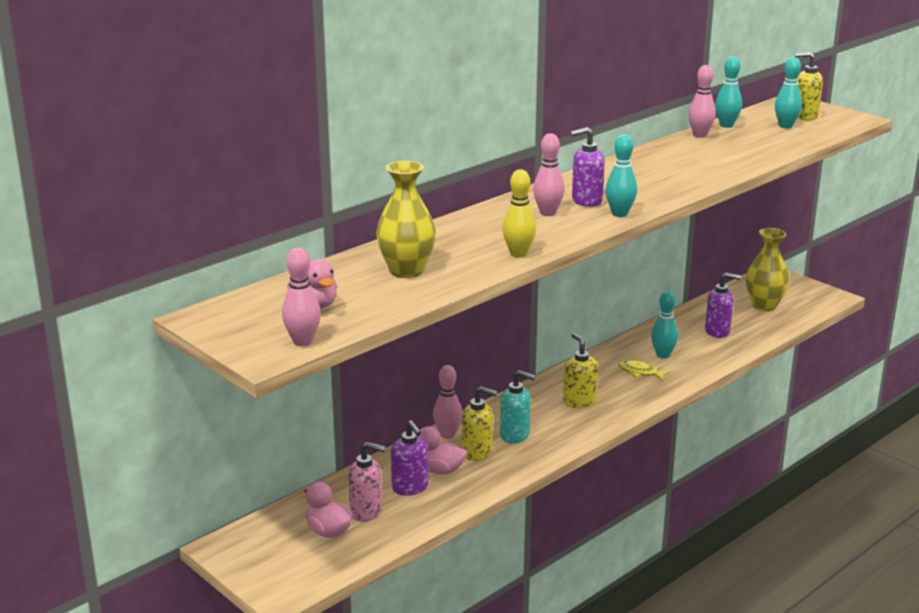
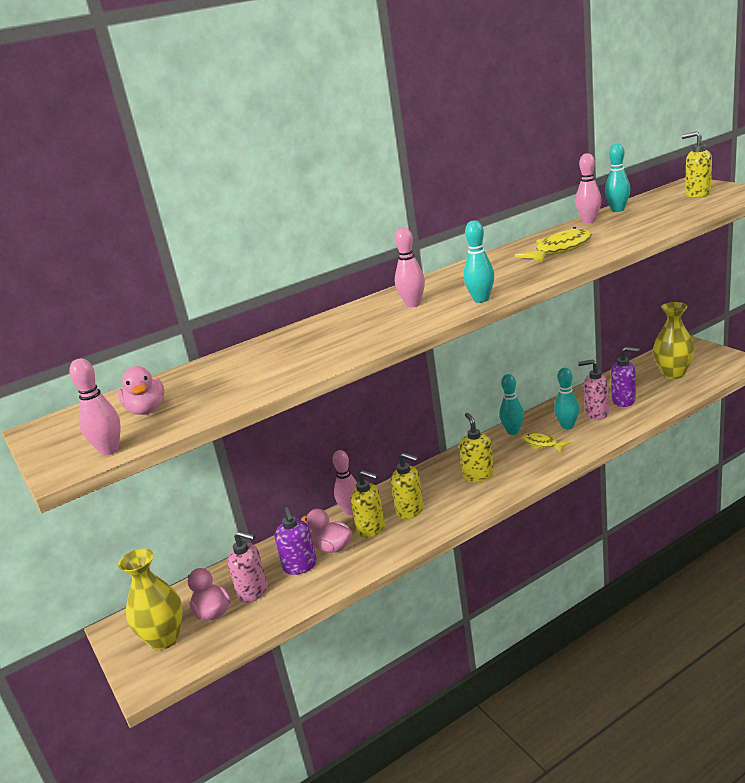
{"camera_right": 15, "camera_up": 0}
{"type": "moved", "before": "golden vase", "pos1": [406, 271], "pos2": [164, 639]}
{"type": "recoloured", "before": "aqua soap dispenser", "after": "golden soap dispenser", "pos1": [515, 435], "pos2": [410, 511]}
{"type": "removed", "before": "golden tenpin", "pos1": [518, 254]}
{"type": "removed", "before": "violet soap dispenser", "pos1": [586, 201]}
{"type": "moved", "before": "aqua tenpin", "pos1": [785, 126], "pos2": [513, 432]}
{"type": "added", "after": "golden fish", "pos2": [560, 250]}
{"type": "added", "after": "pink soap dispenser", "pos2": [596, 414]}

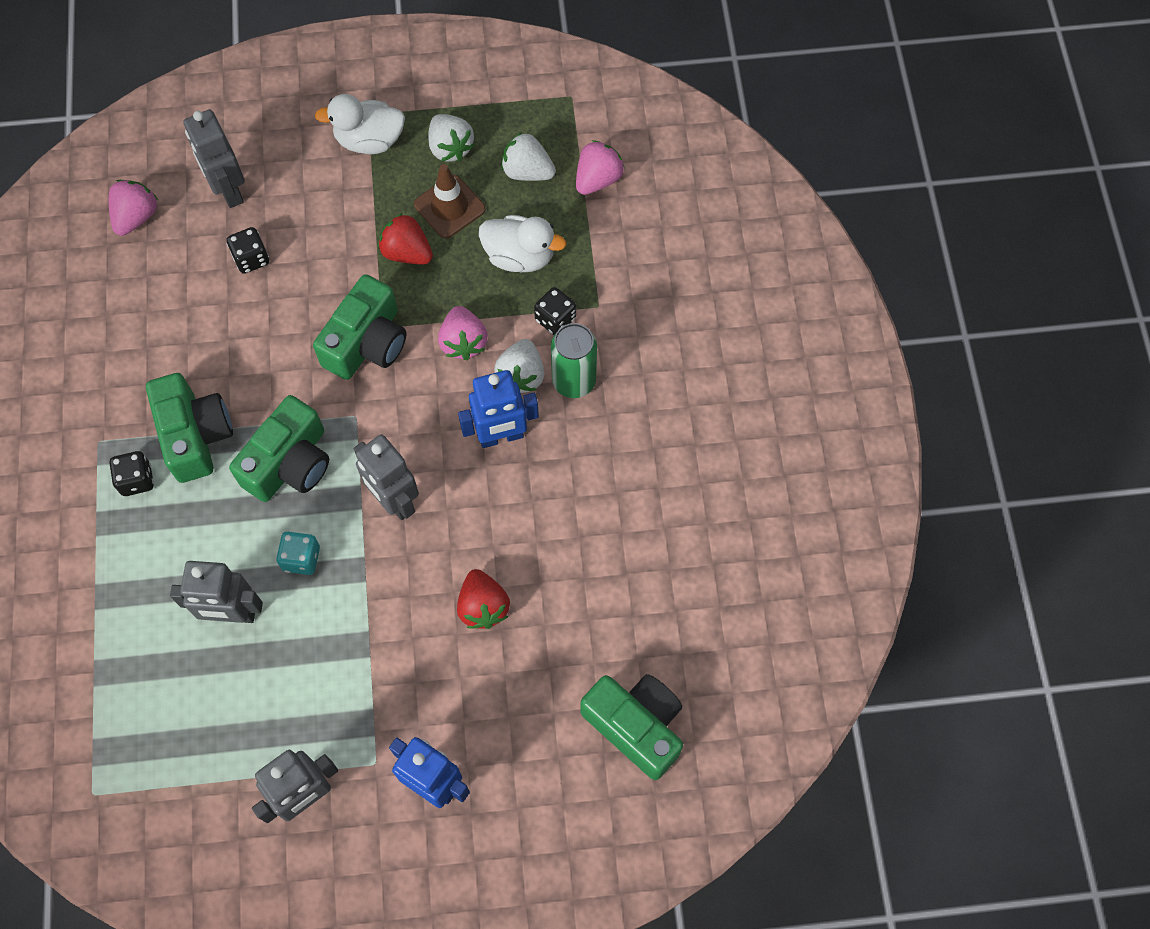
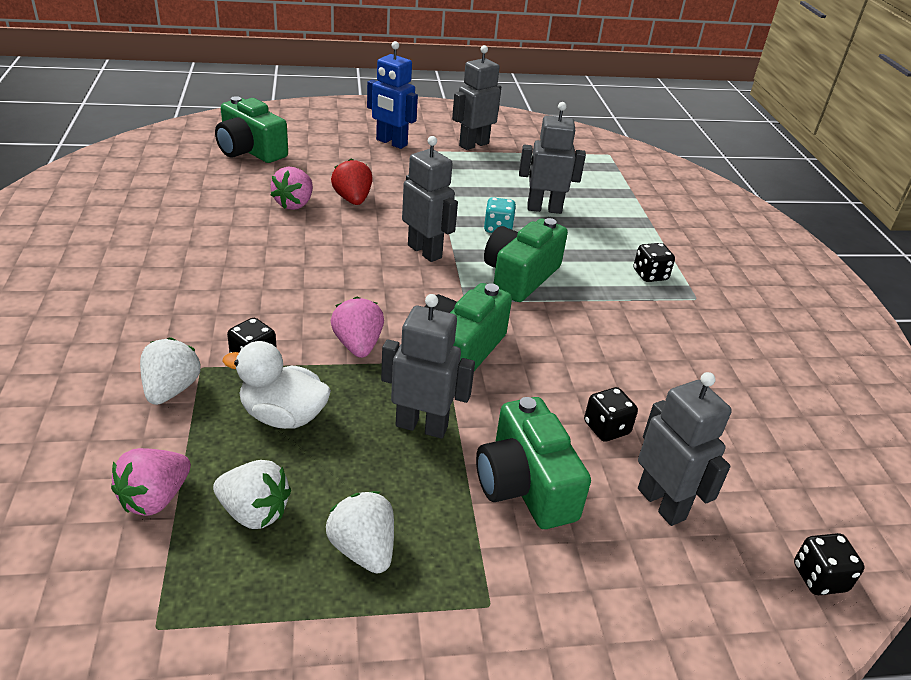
{"camera_right": 175, "camera_up": -30}
{"type": "moved", "before": "pink toy strawberry", "pos1": [136, 217], "pos2": [294, 204]}
{"type": "moved", "before": "green camera", "pos1": [195, 435], "pos2": [525, 485]}
{"type": "removed", "before": "white rubber duck", "pos1": [369, 140]}
{"type": "replaced", "before": "crimson toy strawberry", "after": "gray toy robot", "pos1": [407, 252], "pos2": [421, 426]}
{"type": "removed", "before": "dark brown safety cone", "pos1": [449, 207]}
{"type": "removed", "before": "blue toy robot", "pos1": [501, 436]}
{"type": "moved", "before": "white toy strawberry", "pos1": [521, 375], "pos2": [171, 389]}
{"type": "removed", "before": "green can", "pos1": [574, 381]}
{"type": "added", "after": "jet-black dice", "pos2": [819, 578]}

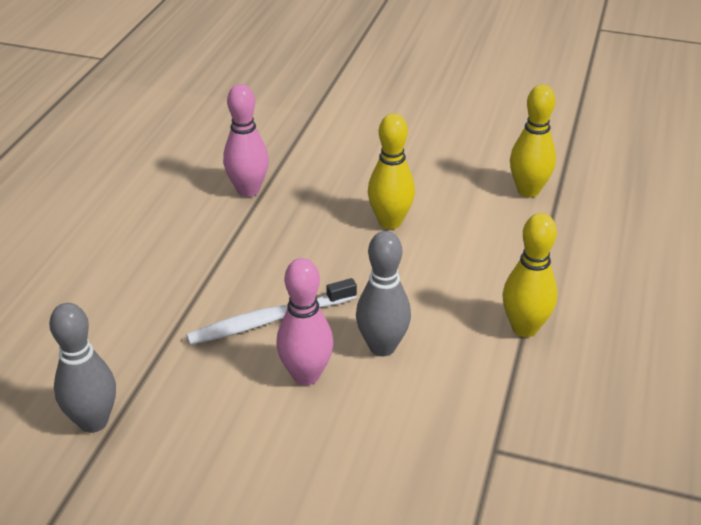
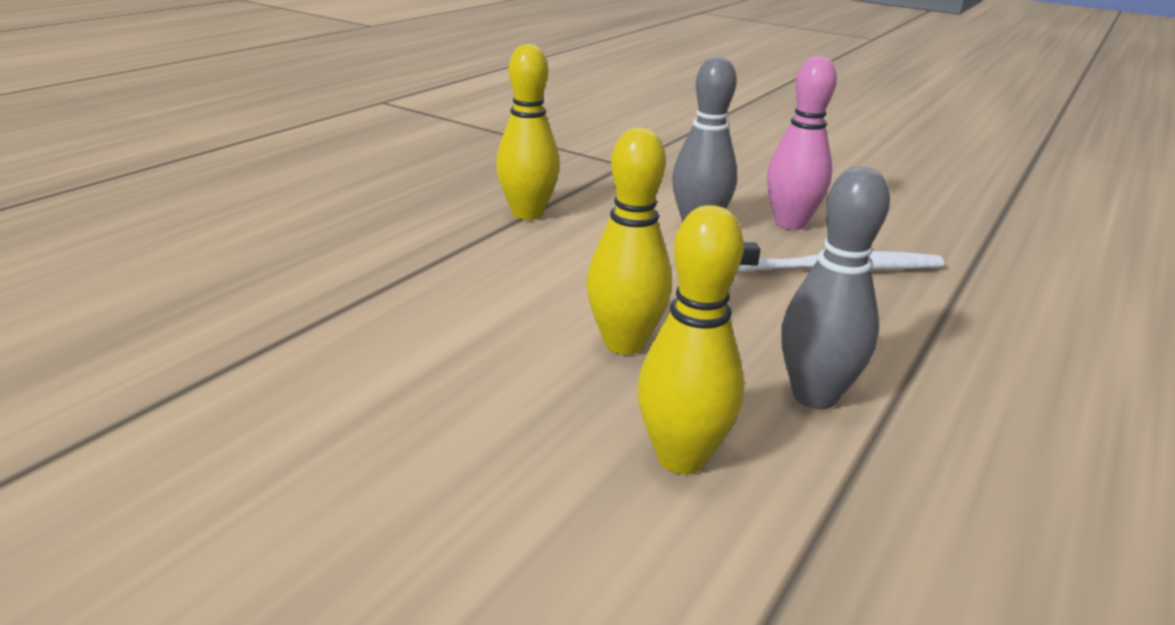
{"camera_right": -165, "camera_up": -10}
{"type": "moved", "before": "gray tenpin", "pos1": [93, 422], "pos2": [814, 396]}
{"type": "removed", "before": "pink tenpin", "pos1": [248, 190]}
{"type": "moved", "before": "golden tenpin", "pos1": [528, 191], "pos2": [681, 458]}

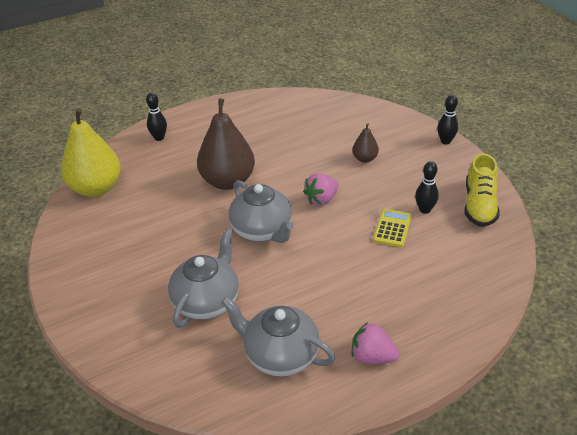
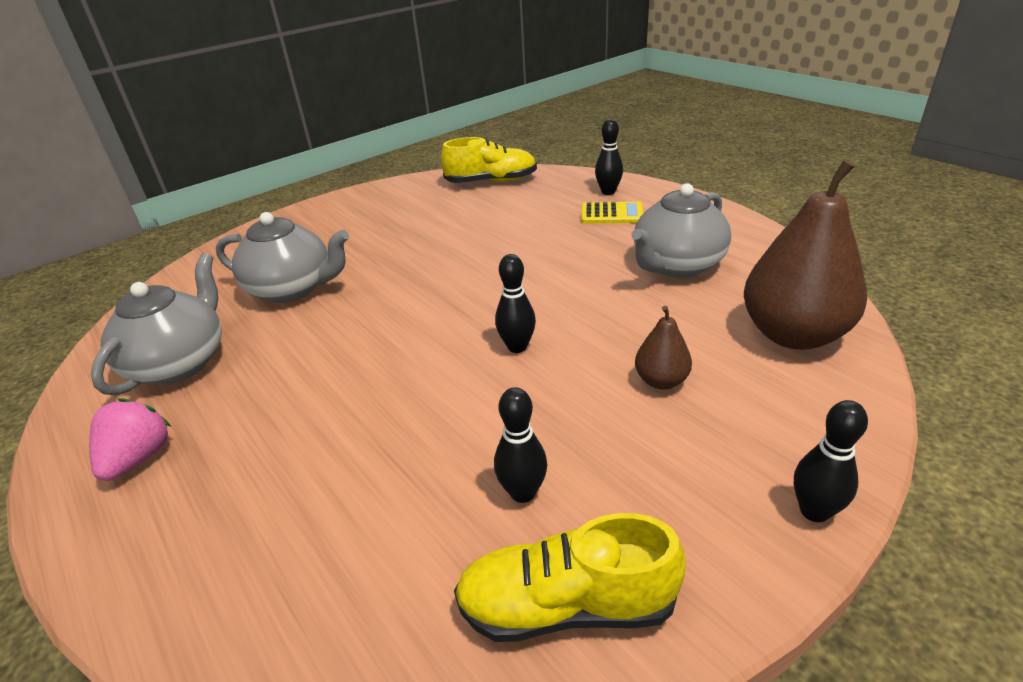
{"camera_right": 80, "camera_up": -5}
{"type": "replaced", "before": "golden toy pear", "after": "golden sneaker", "pos1": [96, 188], "pos2": [491, 181]}
{"type": "moved", "before": "dark brown toy pear", "pos1": [228, 181], "pos2": [793, 334]}
{"type": "moved", "before": "gray tea pot", "pos1": [262, 230], "pos2": [677, 265]}
{"type": "replaced", "before": "pink toy strawberry", "after": "jet-black tenpin", "pos1": [321, 199], "pos2": [517, 347]}
{"type": "moved", "before": "golden calculator", "pos1": [392, 228], "pos2": [612, 214]}

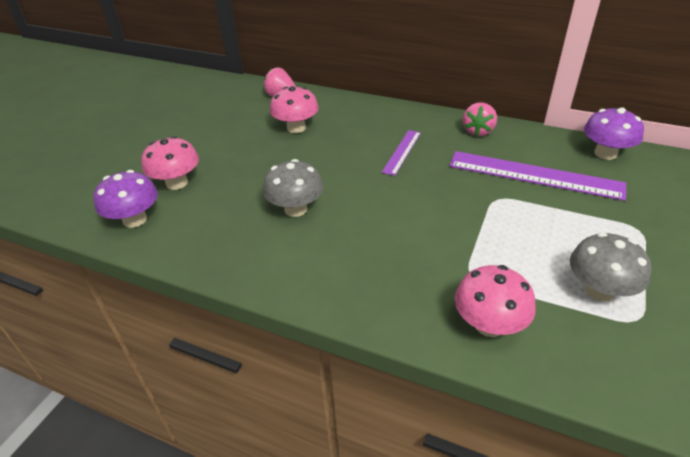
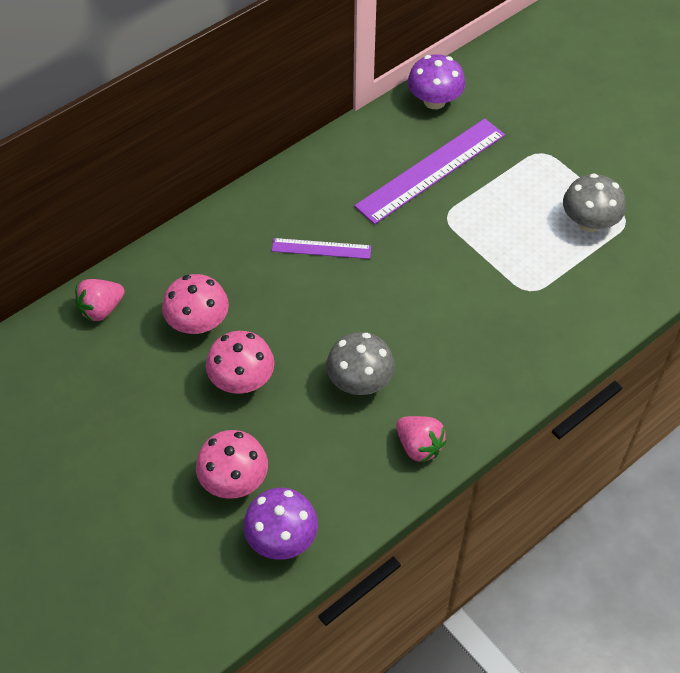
{"camera_right": -65, "camera_up": 15}
{"type": "turned", "before": "violet straightedge", "pos1": [402, 152], "pos2": [321, 248], "turn": -45}
{"type": "moved", "before": "pink toadstool", "pos1": [489, 324], "pos2": [242, 380]}
{"type": "moved", "before": "pink toy strawberry", "pos1": [478, 131], "pos2": [419, 446]}

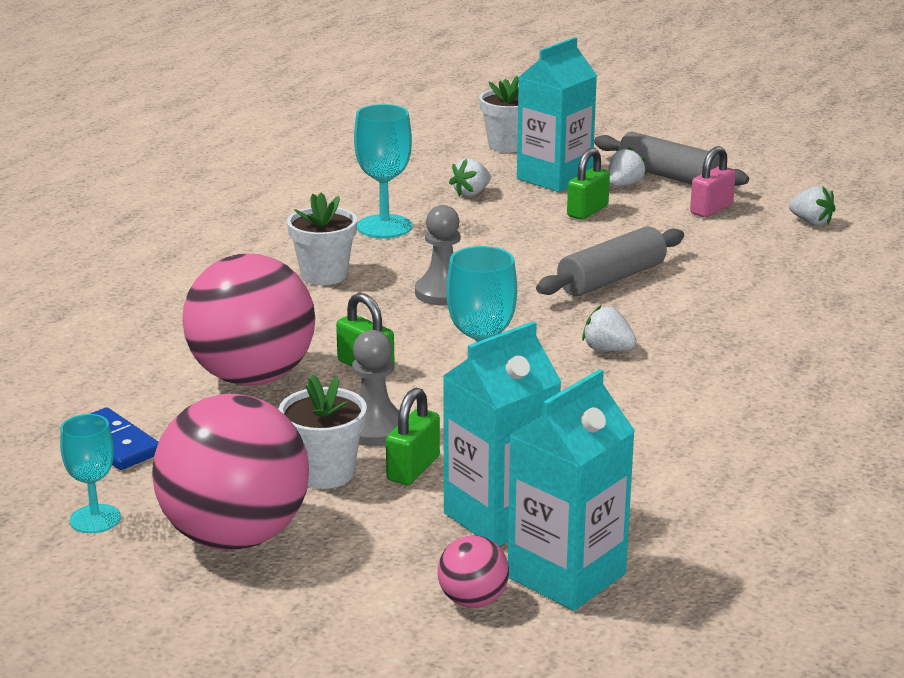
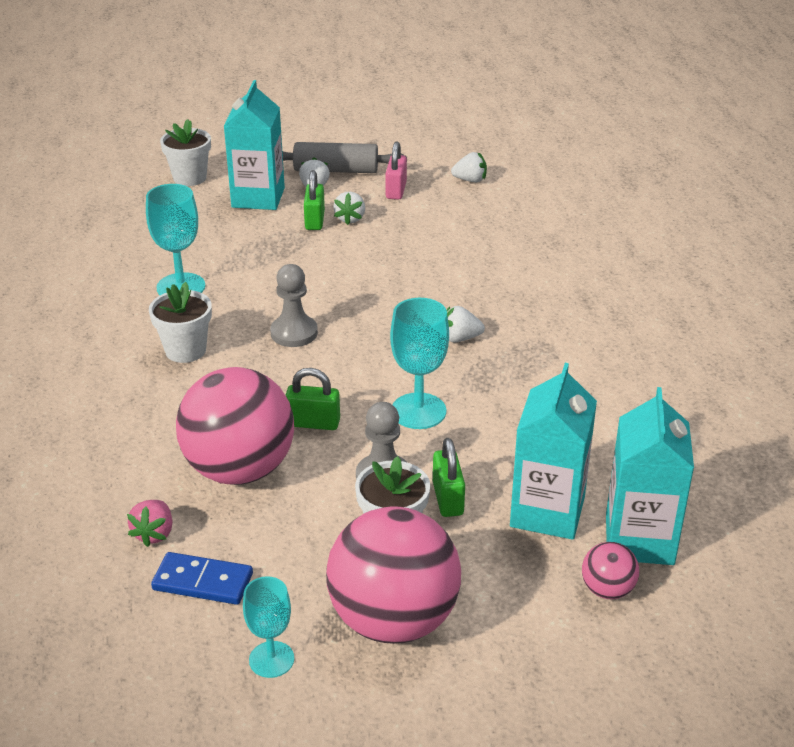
{"camera_right": -35, "camera_up": 10}
{"type": "moved", "before": "white toy strawberry", "pos1": [471, 193], "pos2": [350, 219]}
{"type": "removed", "before": "gray rolling pin", "pos1": [611, 279]}
{"type": "added", "after": "pink toy strawberry", "pos2": [154, 534]}

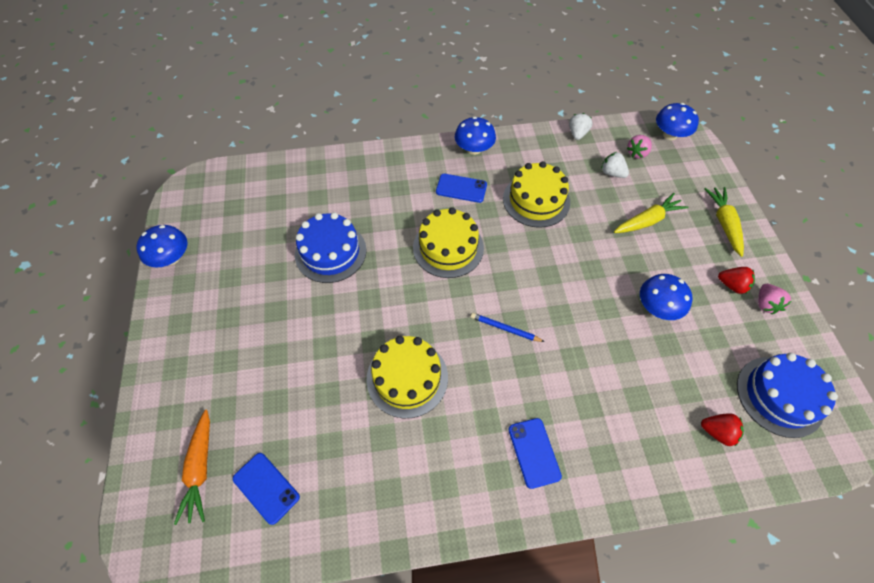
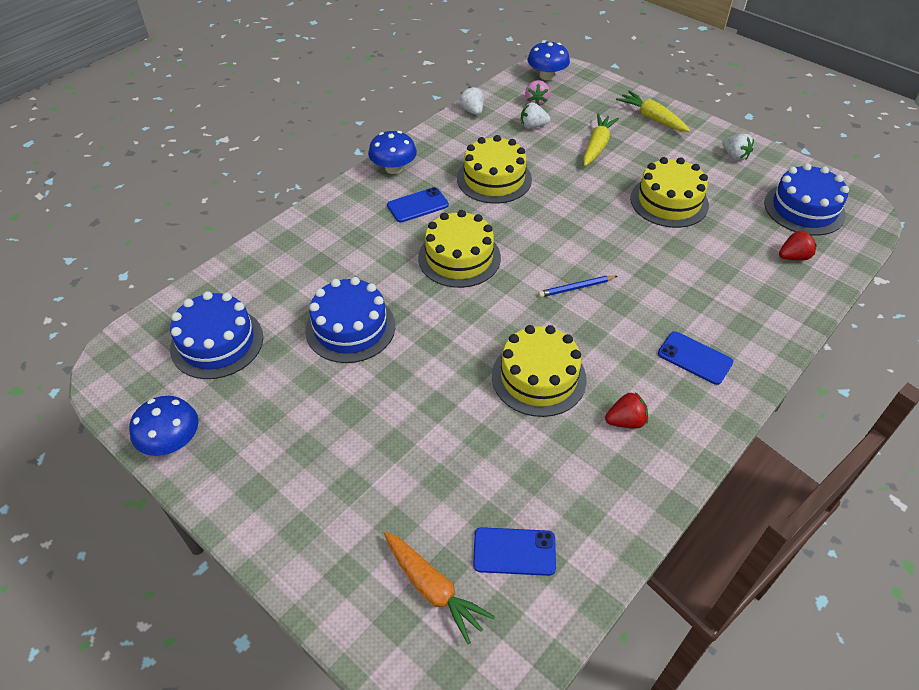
{"camera_right": -40, "camera_up": -10}
{"type": "replaced", "before": "blue toadstool", "after": "golden cake", "pos1": [657, 307], "pos2": [669, 201]}
{"type": "moved", "before": "crimson toy strawberry", "pos1": [732, 285], "pos2": [625, 421]}
{"type": "recoloured", "before": "pink toy strawberry", "after": "white toy strawberry", "pos1": [765, 304], "pos2": [734, 156]}
{"type": "added", "after": "blue cake", "pos2": [217, 343]}

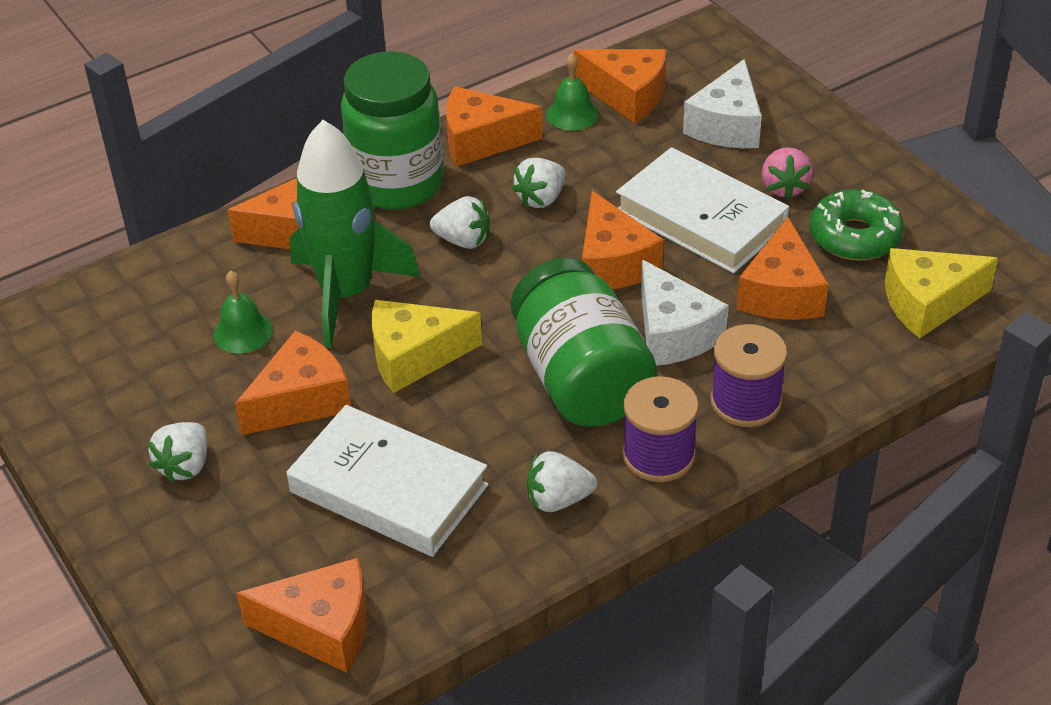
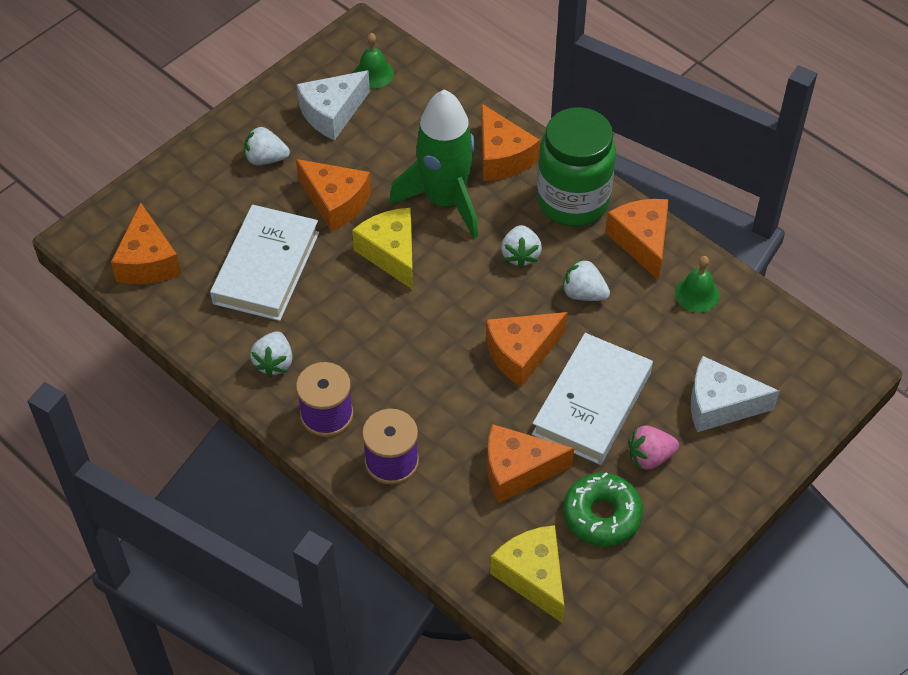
{"camera_right": 75, "camera_up": 10}
{"type": "moved", "before": "green bell", "pos1": [243, 332], "pos2": [373, 74]}
{"type": "removed", "before": "green jam jar", "pos1": [581, 378]}
{"type": "turned", "before": "white toy strawberry", "pos1": [558, 499], "pos2": [274, 363], "turn": -150}
{"type": "removed", "before": "orange-coloured piece of cheese", "pos1": [627, 96]}
{"type": "moved", "before": "white piece of cheese", "pos1": [673, 333], "pos2": [332, 113]}

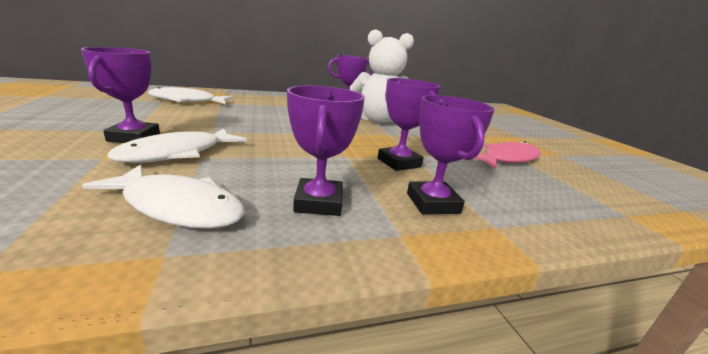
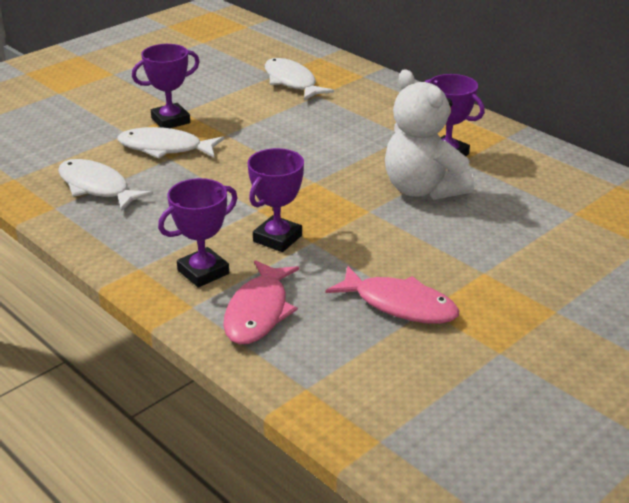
{"camera_right": 65, "camera_up": 10}
{"type": "turned", "before": "white fish", "pos1": [178, 207], "pos2": [97, 187], "turn": 135}
{"type": "removed", "before": "violet prize cup", "pos1": [319, 202]}
{"type": "added", "after": "pink fish", "pos2": [258, 312]}

